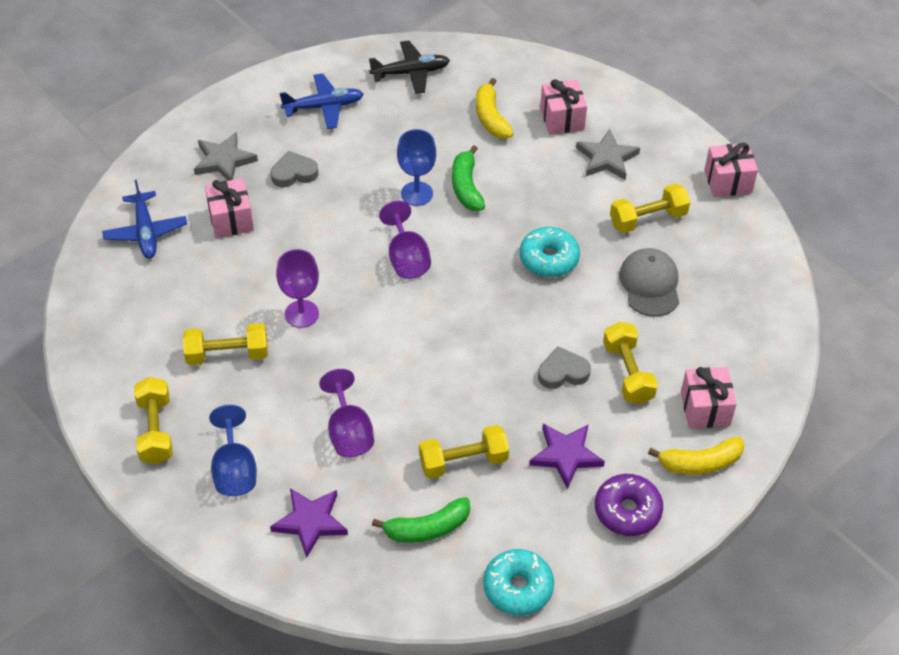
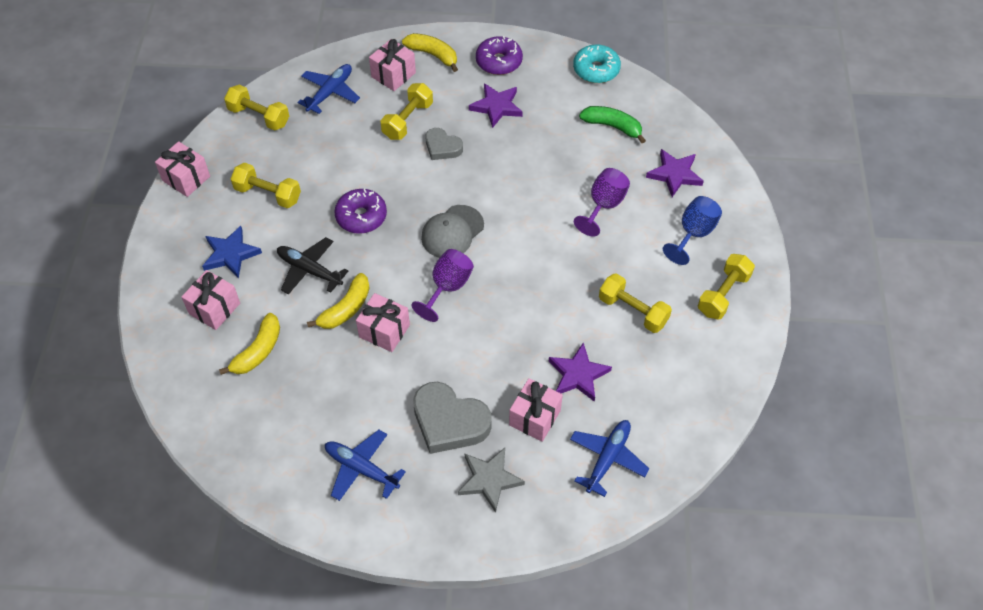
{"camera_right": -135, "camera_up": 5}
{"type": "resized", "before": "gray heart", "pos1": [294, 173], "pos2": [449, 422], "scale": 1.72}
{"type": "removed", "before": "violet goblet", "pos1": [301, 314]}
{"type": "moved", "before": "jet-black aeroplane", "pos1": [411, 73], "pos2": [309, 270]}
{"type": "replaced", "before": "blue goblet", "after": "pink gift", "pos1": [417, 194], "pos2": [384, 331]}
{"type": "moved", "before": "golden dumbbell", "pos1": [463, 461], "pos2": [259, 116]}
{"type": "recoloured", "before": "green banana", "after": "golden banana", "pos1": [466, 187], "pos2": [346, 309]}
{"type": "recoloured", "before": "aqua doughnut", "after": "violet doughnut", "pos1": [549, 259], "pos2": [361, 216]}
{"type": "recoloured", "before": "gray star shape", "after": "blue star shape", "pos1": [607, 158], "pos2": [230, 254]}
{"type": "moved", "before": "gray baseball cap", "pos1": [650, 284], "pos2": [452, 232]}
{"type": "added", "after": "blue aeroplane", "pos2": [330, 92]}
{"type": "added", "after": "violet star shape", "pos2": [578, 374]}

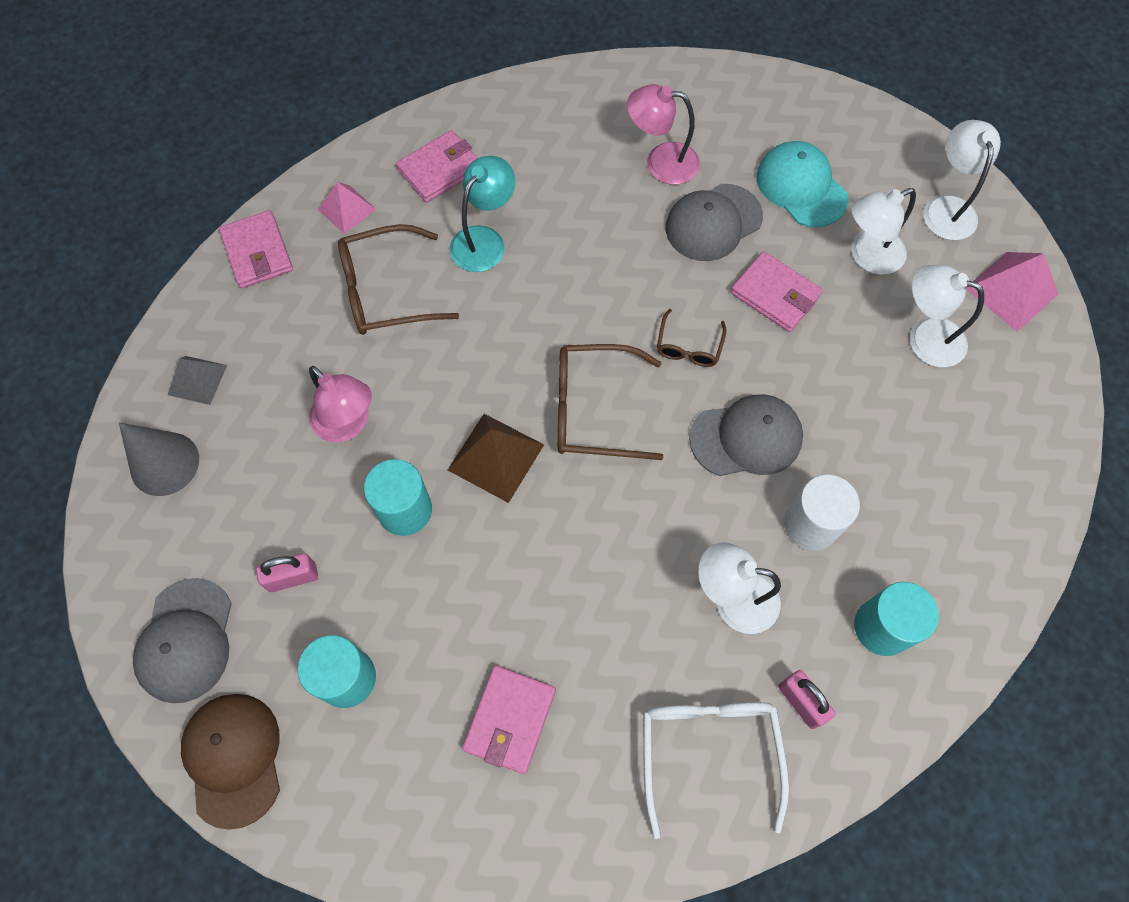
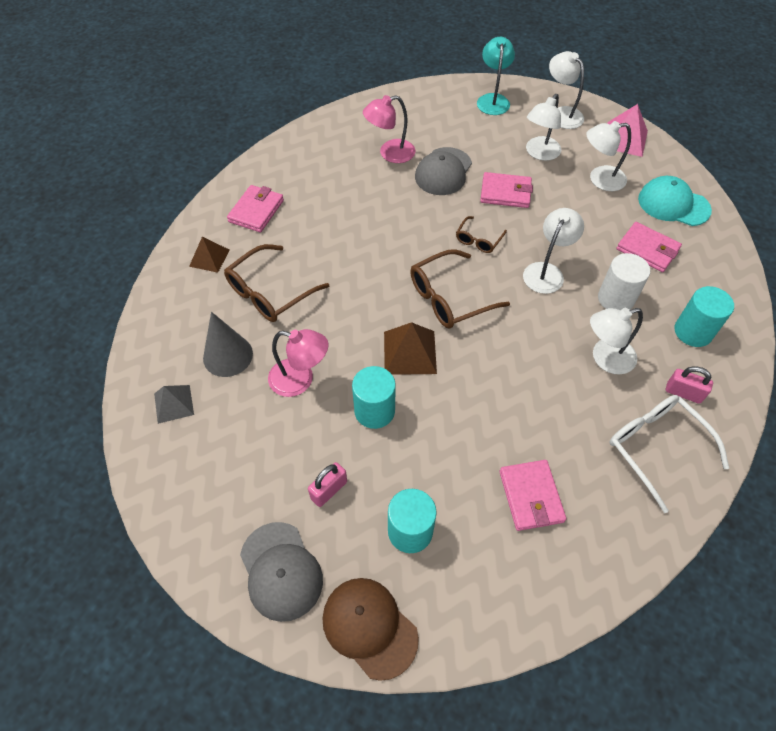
{"camera_right": -30, "camera_up": -10}
{"type": "moved", "before": "gray solid cone", "pos1": [164, 463], "pos2": [228, 355]}
{"type": "moved", "before": "pink billfold", "pos1": [258, 252], "pos2": [647, 249]}
{"type": "recoloured", "before": "pink pyramid", "after": "dark brown pyramid", "pos1": [346, 209], "pos2": [209, 258]}
{"type": "moved", "before": "aqua reading lamp", "pos1": [484, 240], "pos2": [493, 100]}
{"type": "turned", "before": "dark brown glasses", "pos1": [689, 347], "pos2": [478, 240], "turn": 45}
{"type": "replaced", "before": "gray baseball cap", "after": "white reading lamp", "pos1": [746, 438], "pos2": [546, 271]}
{"type": "moved", "before": "aqua baseball cap", "pos1": [801, 187], "pos2": [673, 204]}

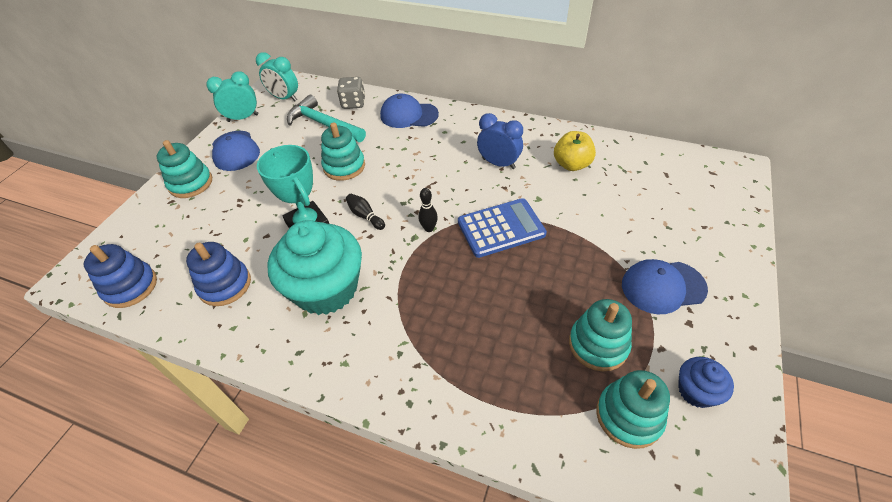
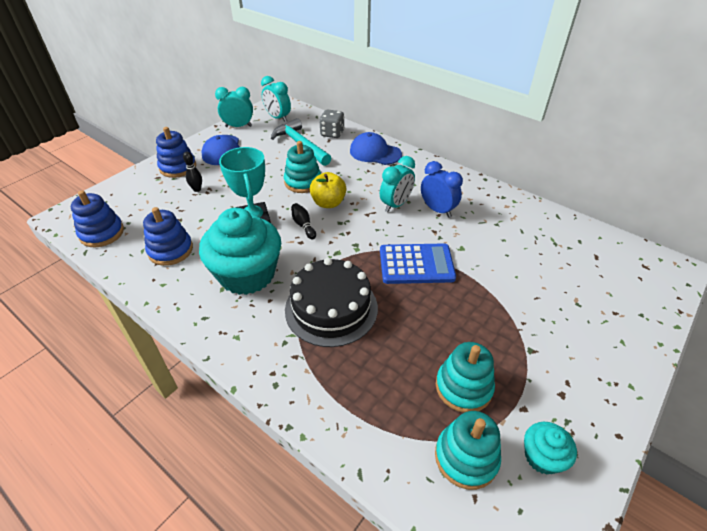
{"camera_right": 15, "camera_up": -5}
{"type": "recoloured", "before": "aqua ring stacker", "after": "blue ring stacker", "pos1": [191, 183], "pos2": [178, 167]}
{"type": "moved", "before": "jet-black tenpin", "pos1": [429, 228], "pos2": [197, 189]}
{"type": "moved", "before": "golden toy apple", "pos1": [571, 164], "pos2": [328, 203]}
{"type": "removed", "before": "blue baseball cap", "pos1": [663, 287]}
{"type": "recoloured", "before": "blue cupcake", "after": "aqua cupcake", "pos1": [696, 391], "pos2": [542, 457]}
{"type": "added", "after": "jet-black cake", "pos2": [331, 308]}
{"type": "added", "after": "aqua clock", "pos2": [396, 205]}

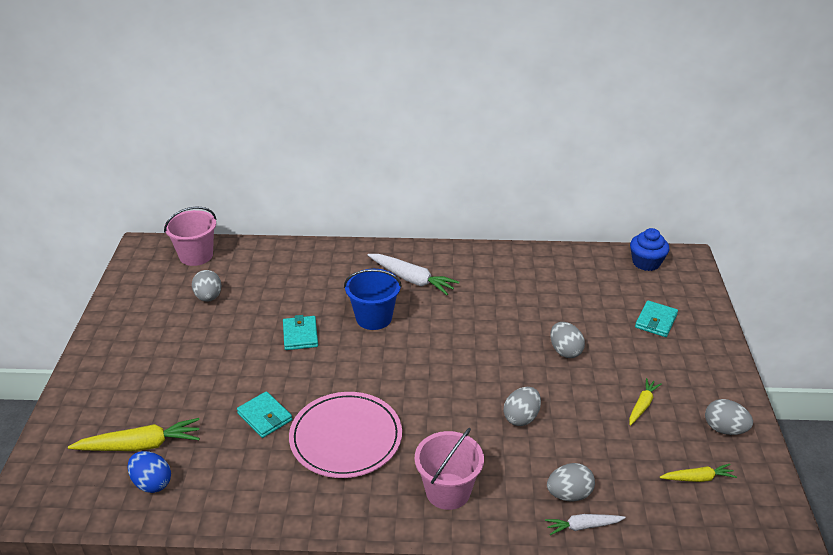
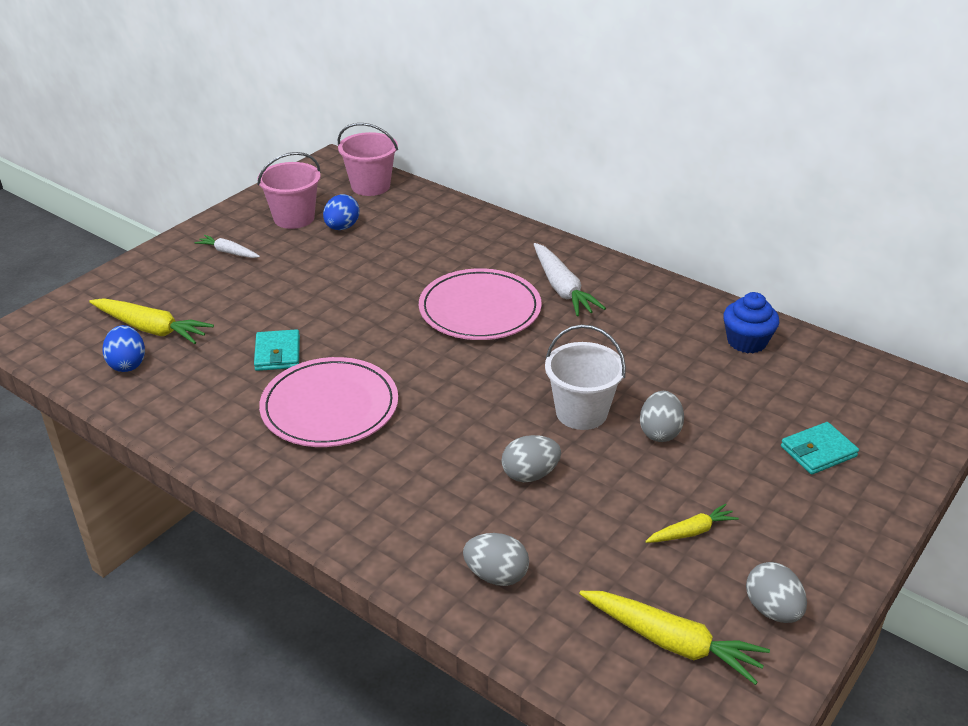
{"camera_right": 35, "camera_up": 0}
{"type": "recoloured", "before": "gray toy egg", "after": "blue toy egg", "pos1": [208, 297], "pos2": [342, 227]}
{"type": "removed", "before": "aqua billfold", "pos1": [300, 335]}
{"type": "replaced", "before": "blue pail", "after": "pink flat dish", "pos1": [374, 318], "pos2": [480, 309]}
{"type": "moved", "before": "pink pail", "pos1": [448, 491], "pos2": [294, 218]}
{"type": "moved", "before": "white root vegetable", "pos1": [583, 526], "pos2": [228, 252]}
{"type": "moved", "before": "blue cupcake", "pos1": [646, 262], "pos2": [746, 341]}
{"type": "resized", "before": "golden root vegetable", "pos1": [697, 478], "pos2": [672, 642], "scale": 1.73}
{"type": "added", "after": "white pail", "pos2": [581, 412]}

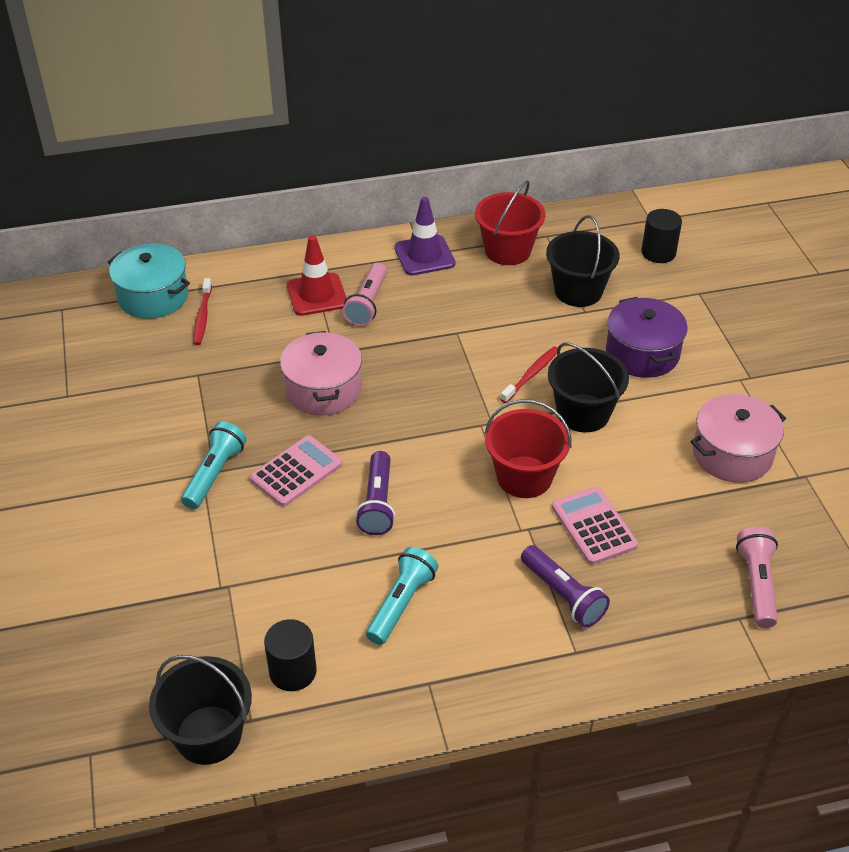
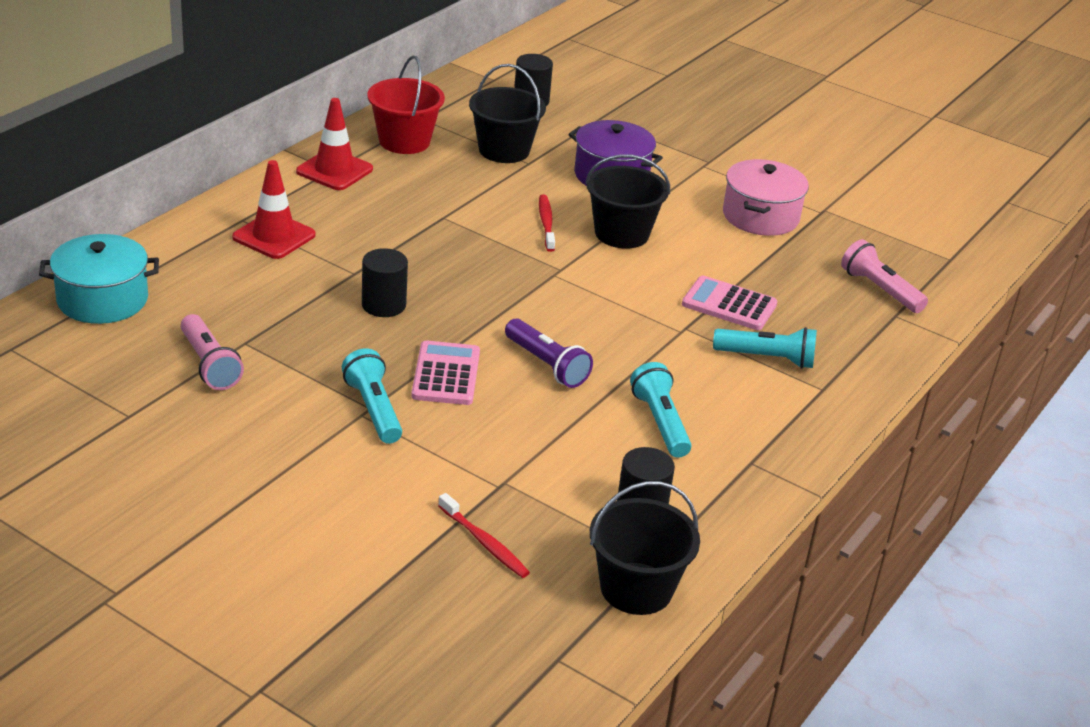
{"camera_right": -45, "camera_up": -10}
{"type": "moved", "before": "crimson toothbrush", "pos1": [202, 317], "pos2": [484, 543]}
{"type": "replaced", "before": "pink pot", "after": "jet-black cylinder shape", "pos1": [323, 389], "pos2": [383, 305]}
{"type": "moved", "before": "pink torch", "pos1": [367, 304], "pos2": [209, 365]}
{"type": "recoloured", "before": "violet safety cone", "after": "crimson safety cone", "pos1": [424, 256], "pos2": [334, 170]}
{"type": "removed", "before": "crimson pail", "pos1": [524, 477]}
{"type": "recoloured", "before": "violet torch", "after": "aqua torch", "pos1": [563, 595], "pos2": [767, 358]}

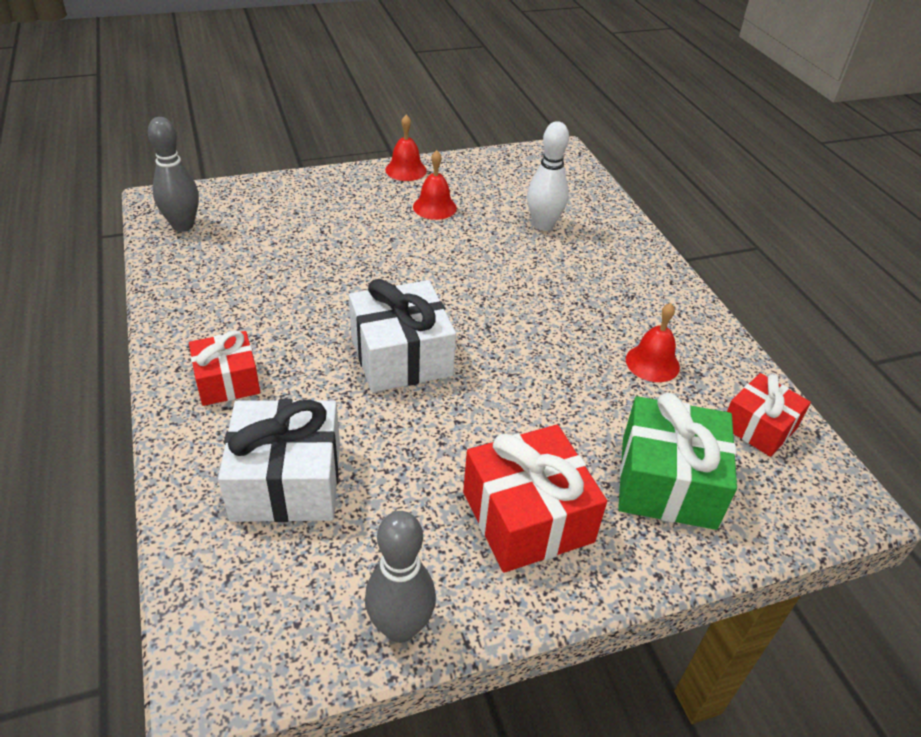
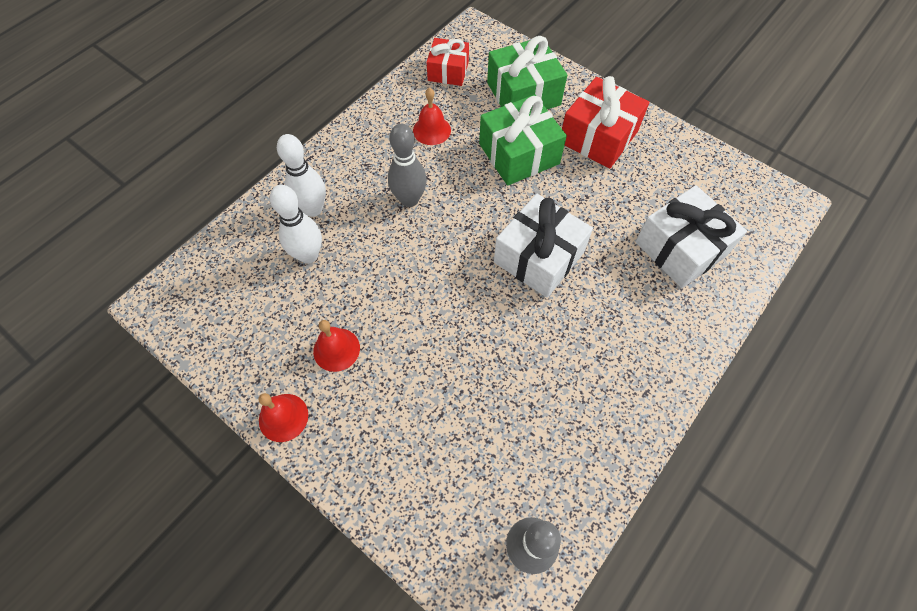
{"camera_right": -120, "camera_up": 20}
{"type": "removed", "before": "crimson gift", "pos1": [227, 381]}
{"type": "moved", "before": "gray tenpin", "pos1": [400, 627], "pos2": [409, 199]}
{"type": "added", "after": "white tenpin", "pos2": [313, 209]}
{"type": "added", "after": "green gift", "pos2": [519, 154]}

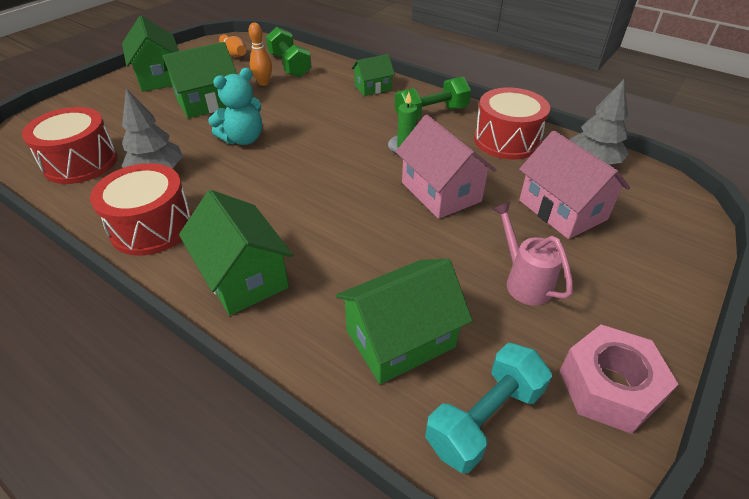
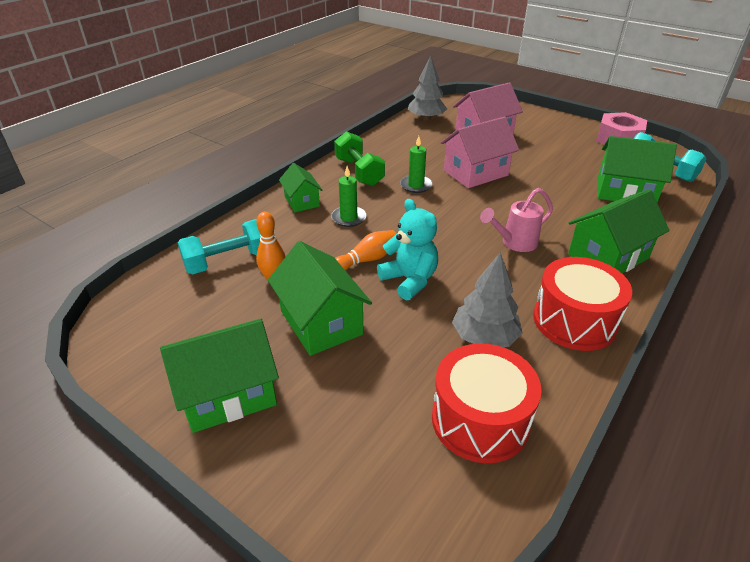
{"camera_right": -90, "camera_up": -5}
{"type": "moved", "before": "orange-coloured tenpin", "pos1": [234, 53], "pos2": [366, 260]}
{"type": "recoloured", "before": "green dumbbell", "after": "aqua dumbbell", "pos1": [290, 66], "pos2": [228, 261]}
{"type": "turned", "before": "green toy house", "pos1": [400, 339], "pos2": [625, 192], "turn": -45}
{"type": "removed", "before": "crimson toy drum", "pos1": [506, 140]}
{"type": "moved", "before": "pink watering can", "pos1": [523, 281], "pos2": [514, 243]}
{"type": "added", "after": "green pillar candle", "pos2": [348, 218]}

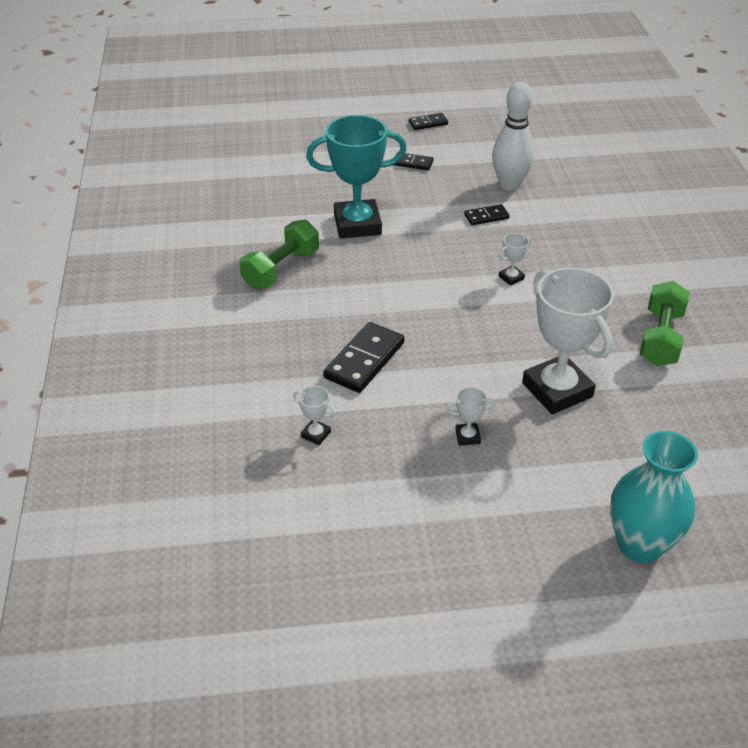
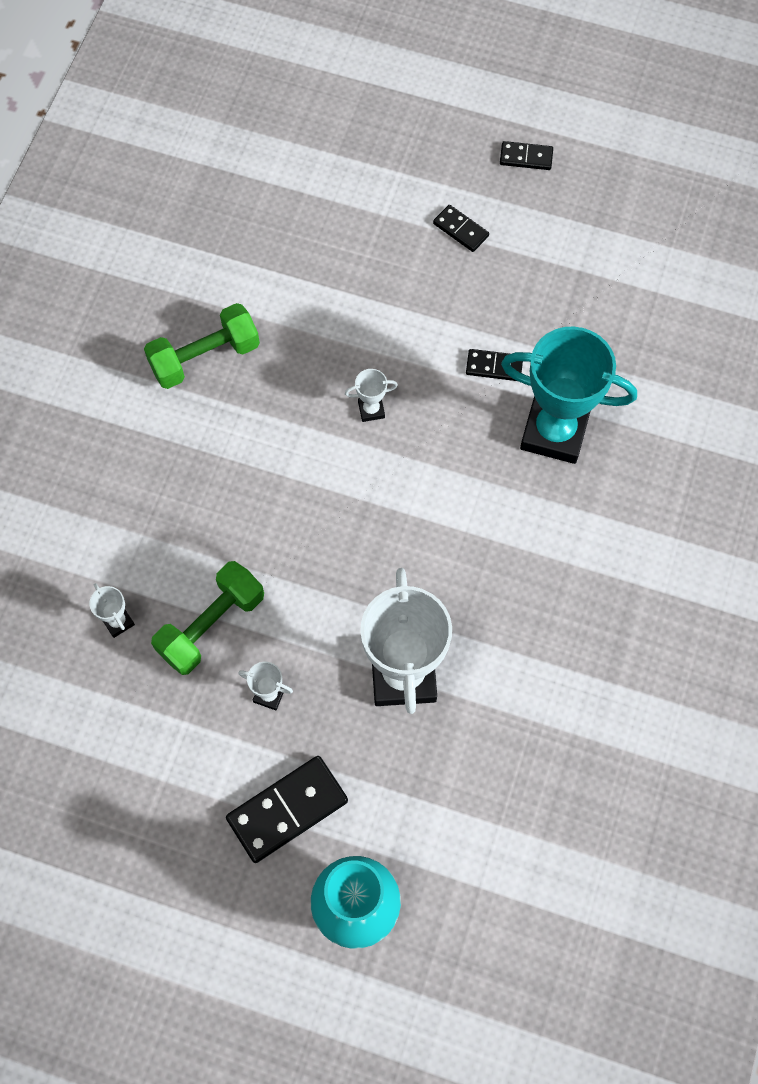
{"camera_right": 25, "camera_up": 25}
{"type": "moved", "before": "aqua prize cup", "pos1": [357, 224], "pos2": [554, 432]}
{"type": "moved", "before": "jet-black domino", "pos1": [364, 360], "pos2": [287, 810]}
{"type": "removed", "before": "white tenpin", "pos1": [509, 184]}
{"type": "moved", "before": "white prize cup", "pos1": [511, 278], "pos2": [371, 410]}
{"type": "moved", "before": "green dumbbell", "pos1": [660, 338], "pos2": [211, 625]}

